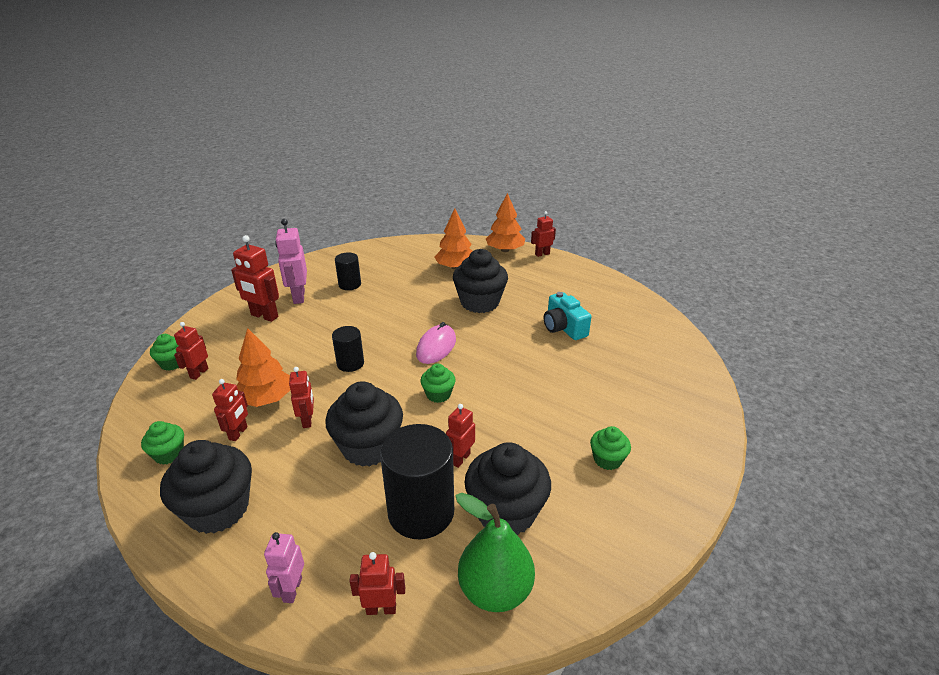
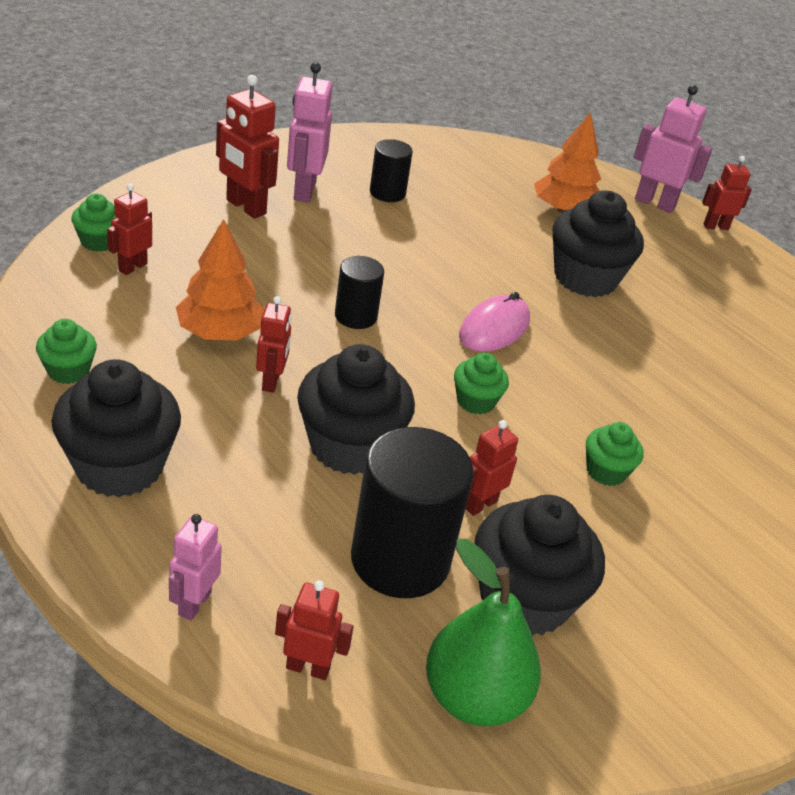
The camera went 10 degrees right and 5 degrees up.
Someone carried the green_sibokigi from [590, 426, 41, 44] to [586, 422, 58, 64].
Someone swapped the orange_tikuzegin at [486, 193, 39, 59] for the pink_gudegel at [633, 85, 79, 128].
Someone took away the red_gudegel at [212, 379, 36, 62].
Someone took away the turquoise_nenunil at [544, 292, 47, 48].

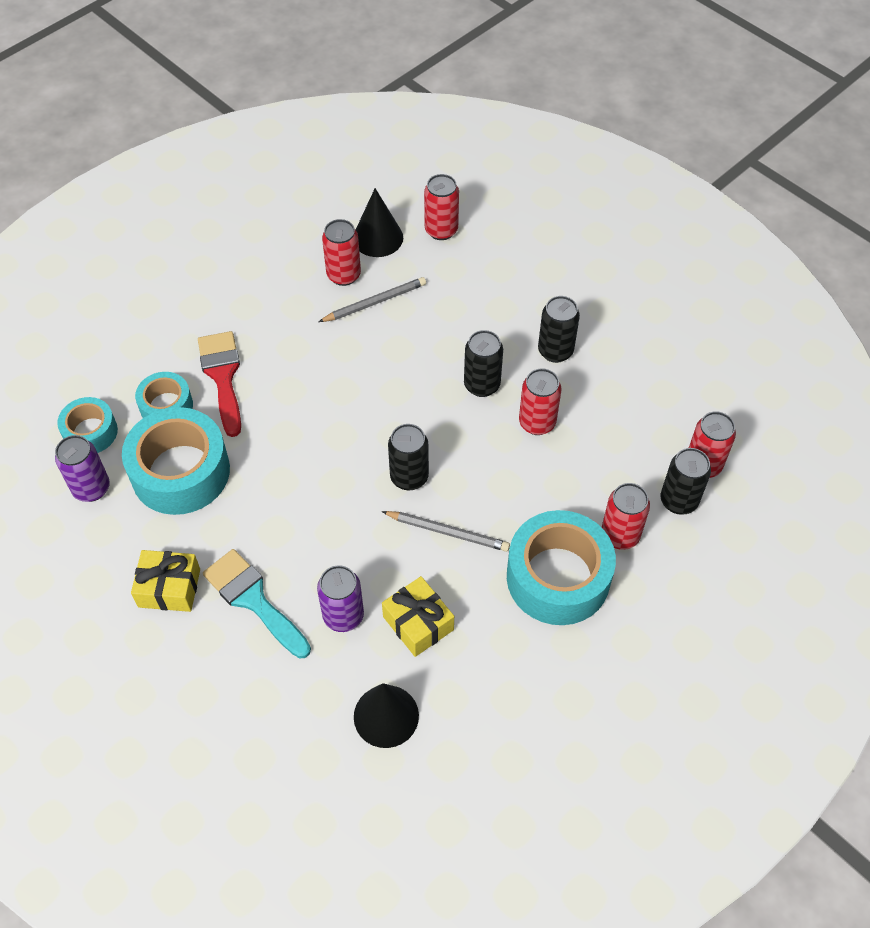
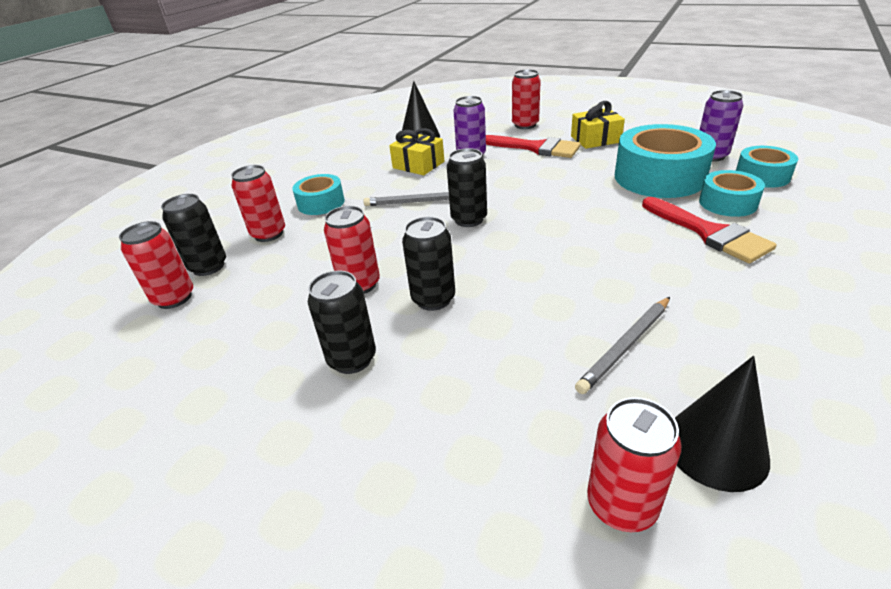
The camera went 165 degrees right and 20 degrees down.
Someone scaled the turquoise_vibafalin at [507, 510, 109, 115] by 0.56.
Someone repainted the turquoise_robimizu at [203, 549, 108, 109], which became the red_robimizu at [486, 135, 95, 23].
Someone carried the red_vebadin from [322, 219, 39, 67] to [512, 69, 29, 60].

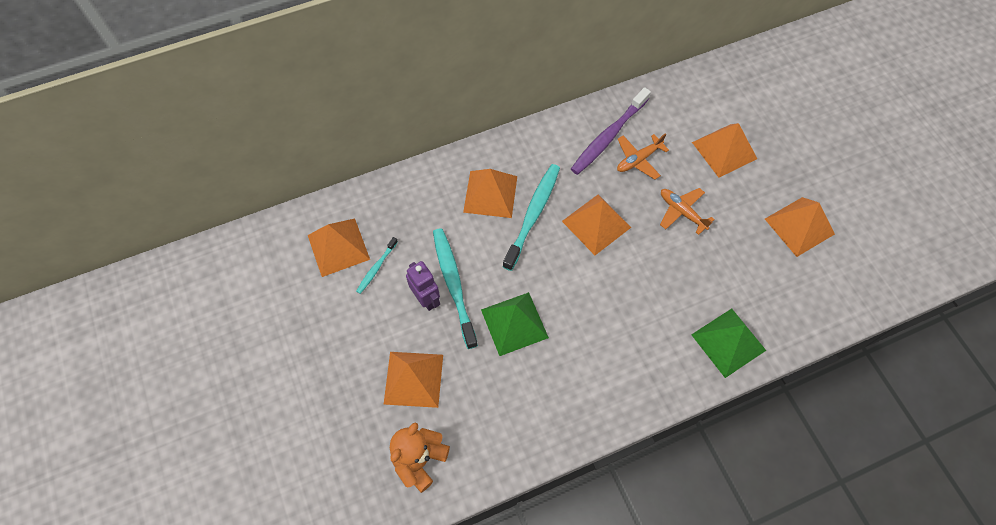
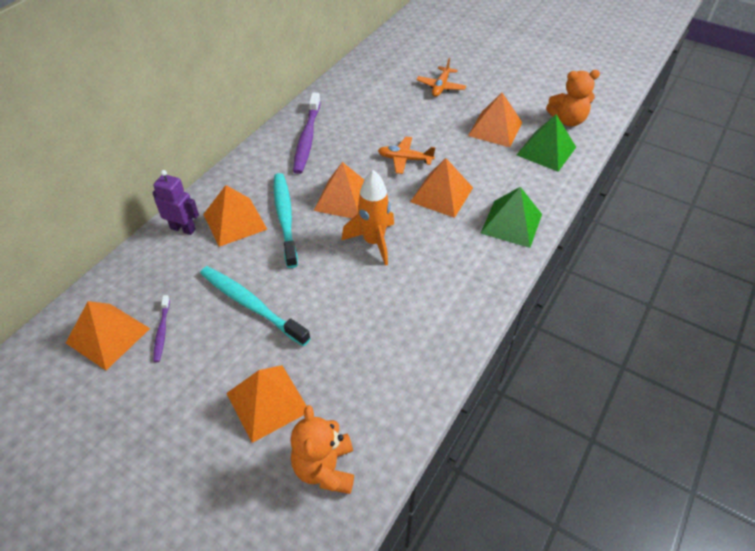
The camera went 35 degrees left and 15 degrees down.
Someone carried the purple_gudegel from [406, 261, 34, 50] to [152, 170, 47, 65].
Someone repainted the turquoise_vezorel at [356, 237, 42, 57], which became the purple_vezorel at [153, 295, 17, 67].
Someone put down the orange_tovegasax at [341, 170, 53, 96].
Someone carried the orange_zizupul from [692, 123, 65, 55] to [410, 158, 63, 60].
Someone carried the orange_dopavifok from [617, 133, 52, 47] to [416, 58, 50, 39].
Someone carried the green_zizupul from [481, 292, 68, 64] to [517, 114, 59, 58].
Someone put down the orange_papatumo at [546, 70, 54, 57].

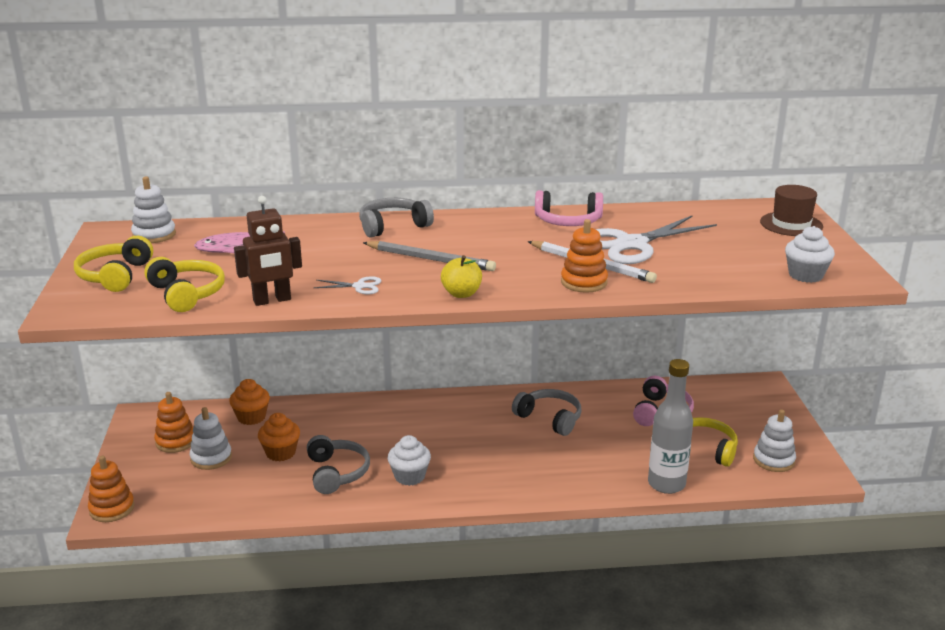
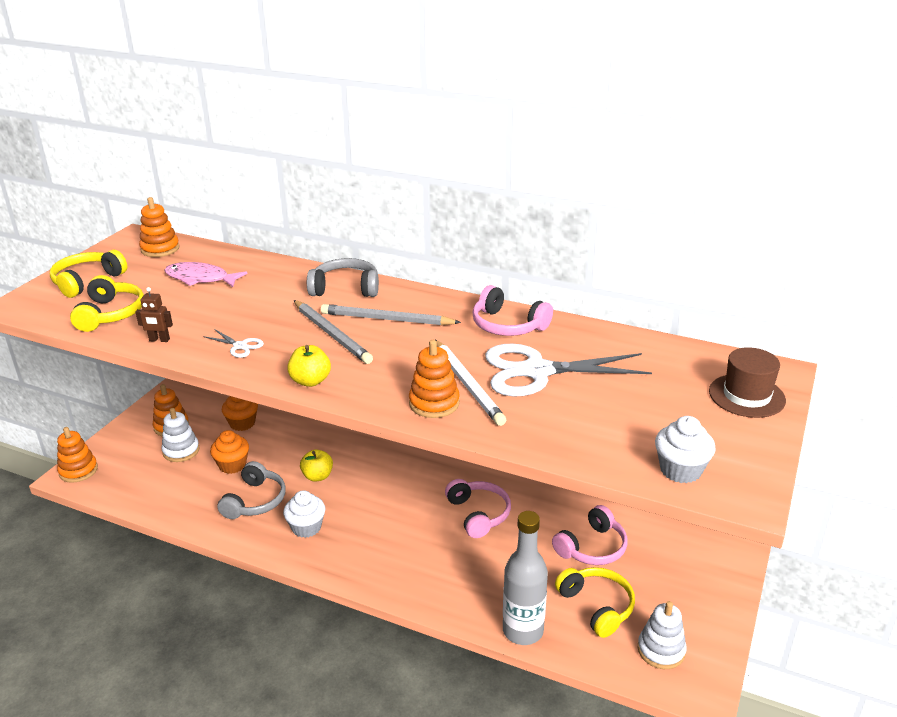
The camera went 30 degrees right and 5 degrees up.
Someone scaled the brown_gudegel at [234, 196, 68, 110] by 0.57.
Someone repainted the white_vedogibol at [131, 177, 45, 66], which became the orange_vedogibol at [139, 197, 41, 60].
Someone put down the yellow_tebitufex at [300, 449, 33, 33].
Someone put down the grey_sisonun at [321, 304, 140, 21].
Someone repainted the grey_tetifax at [512, 389, 70, 47], which became the pink_tetifax at [445, 479, 66, 59].

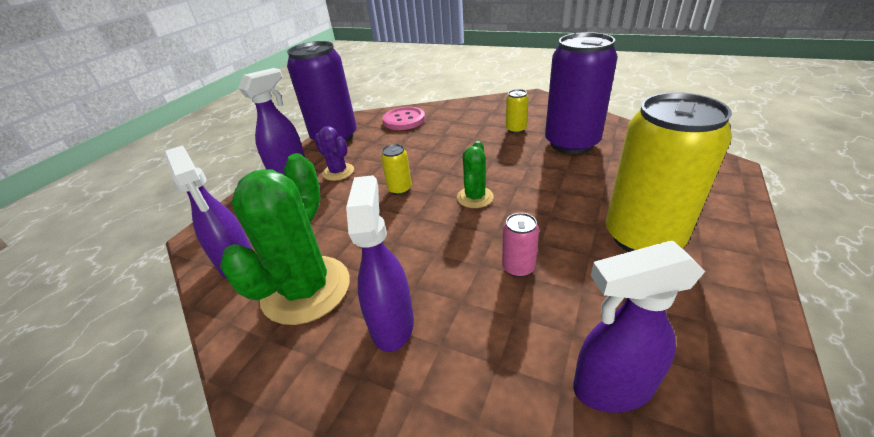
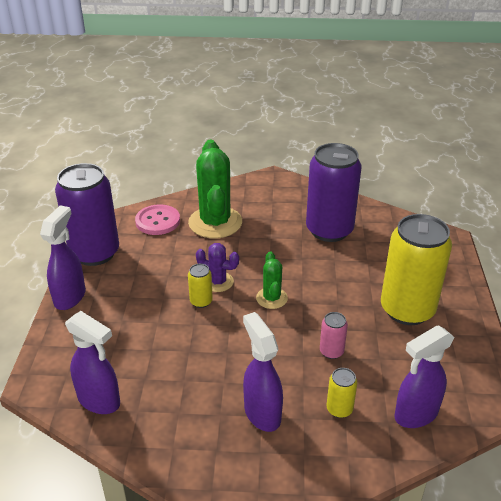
The camera went 25 degrees left and 0 degrees up.
Someone carried the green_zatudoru from [220, 153, 130, 172] to [188, 140, 54, 98].
Someone carried the purple_zatudoru from [314, 126, 40, 55] to [196, 243, 43, 49].
Someone carried the yellow_vebadin from [506, 89, 23, 45] to [326, 368, 31, 50].

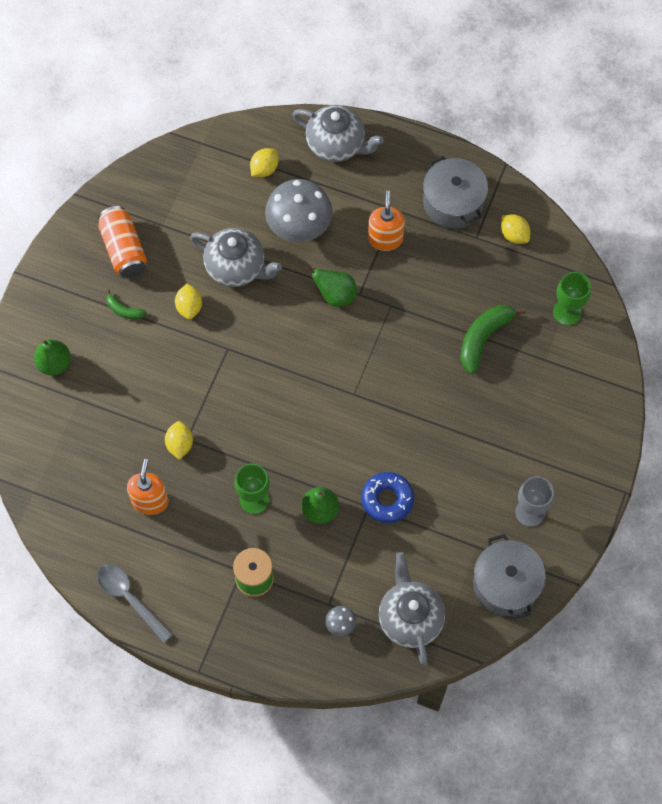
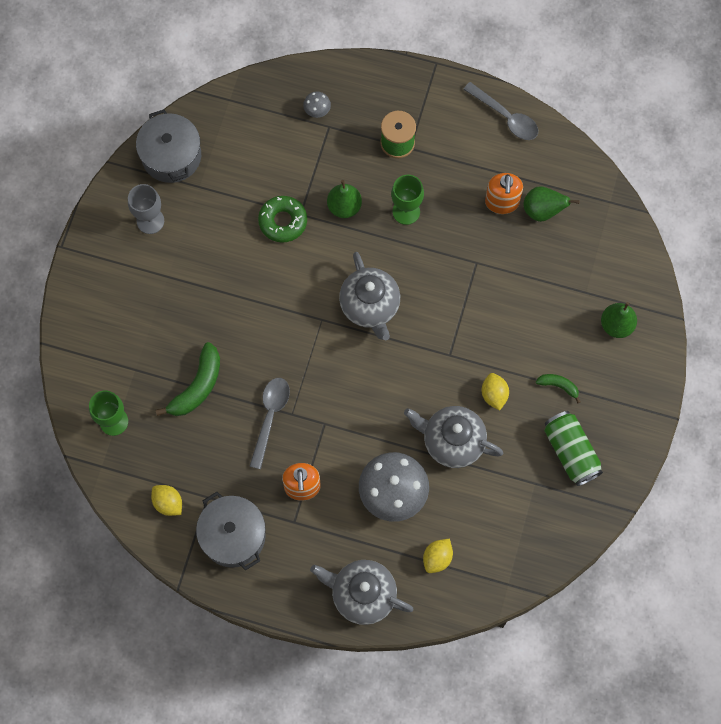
The camera went 175 degrees right and 5 degrees up.
Someone put down the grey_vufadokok at [249, 378, 41, 91].
Someone repainted the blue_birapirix at [362, 472, 52, 51], which became the green_birapirix at [258, 196, 49, 47].
Someone carried the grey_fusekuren from [379, 552, 66, 113] to [339, 252, 61, 88].
Someone carried the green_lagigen from [304, 266, 53, 41] to [523, 186, 57, 36].
Someone repainted the orange_vebadin at [98, 206, 49, 72], which became the green_vebadin at [544, 411, 59, 75].
Someone took away the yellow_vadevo at [165, 421, 28, 39].

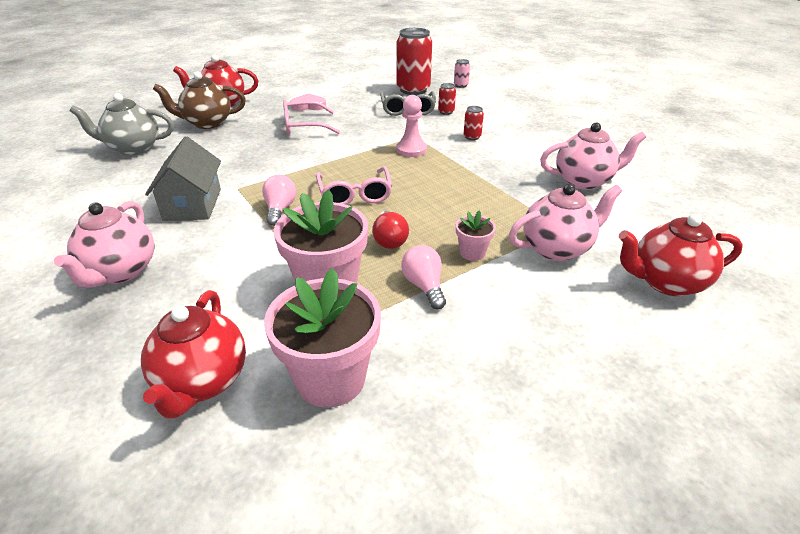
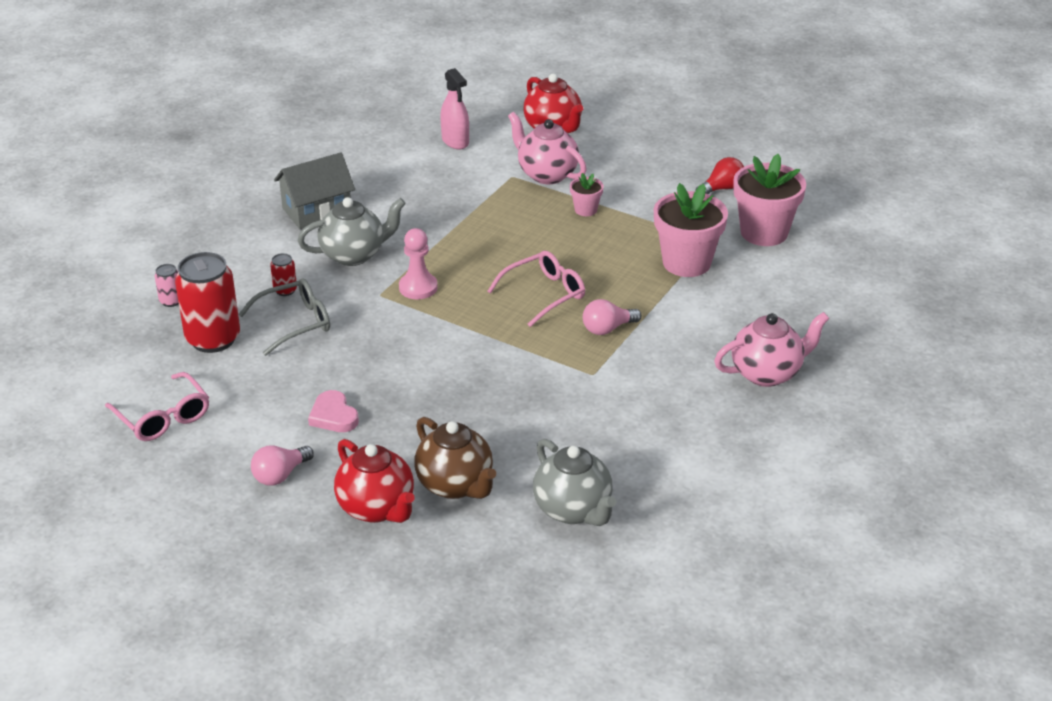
The camera went 115 degrees left and 0 degrees up.
Someone carried the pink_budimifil from [283, 100, 57, 35] to [105, 372, 104, 69].
Someone carried the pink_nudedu from [402, 245, 44, 64] to [251, 445, 63, 41].
Someone carried the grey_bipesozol from [145, 136, 76, 85] to [274, 153, 81, 76].
Someone swapped the red_vebadin at [464, 106, 20, 34] for the grey_fusekuren at [298, 197, 108, 69].
Someone put down the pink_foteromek at [440, 68, 29, 81].
Someone carried the red_nudedu from [372, 211, 37, 38] to [696, 157, 48, 37].
Someone took away the red_fusekuren at [141, 290, 105, 129].
Someone took away the pink_fusekuren at [540, 123, 106, 67].

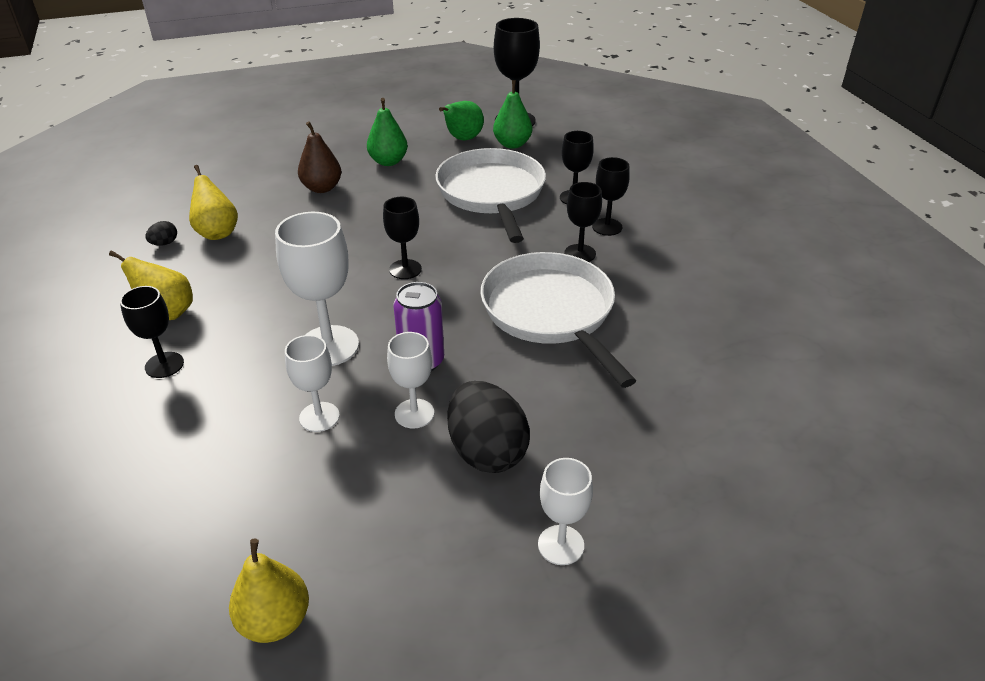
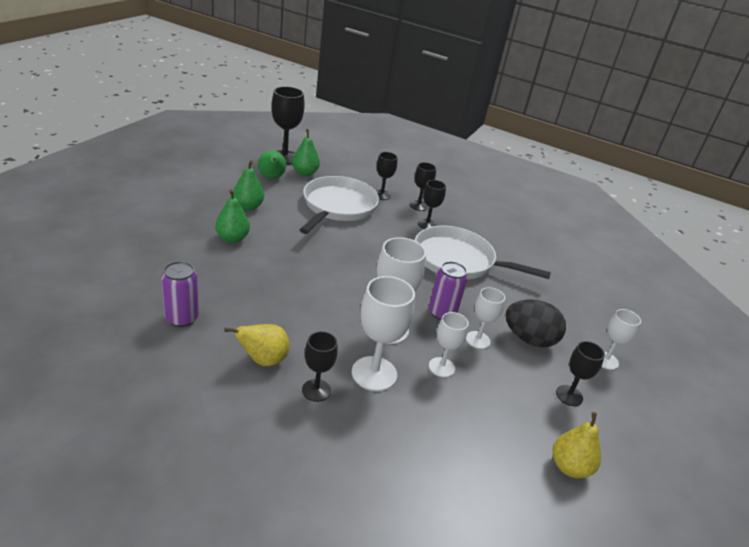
The camera went 50 degrees left and 5 degrees down.
Someone swapped the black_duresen at [146, 221, 31, 25] for the purple_vebadin at [161, 261, 38, 66].
Someone repainted the brown_lagigen at [298, 122, 43, 71], which became the green_lagigen at [215, 190, 35, 53].
Someone rotated the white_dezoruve at [435, 148, 111, 95] by 75 degrees clockwise.
Someone put down the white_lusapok at [352, 276, 63, 115].
Someone carried the black_lusapok from [383, 197, 39, 82] to [556, 341, 49, 65].
Someone took away the yellow_lagigen at [189, 165, 49, 75].

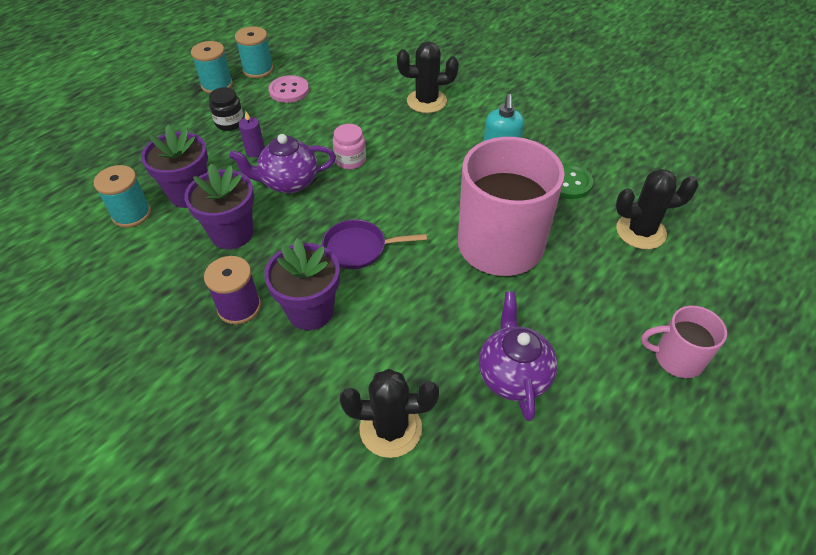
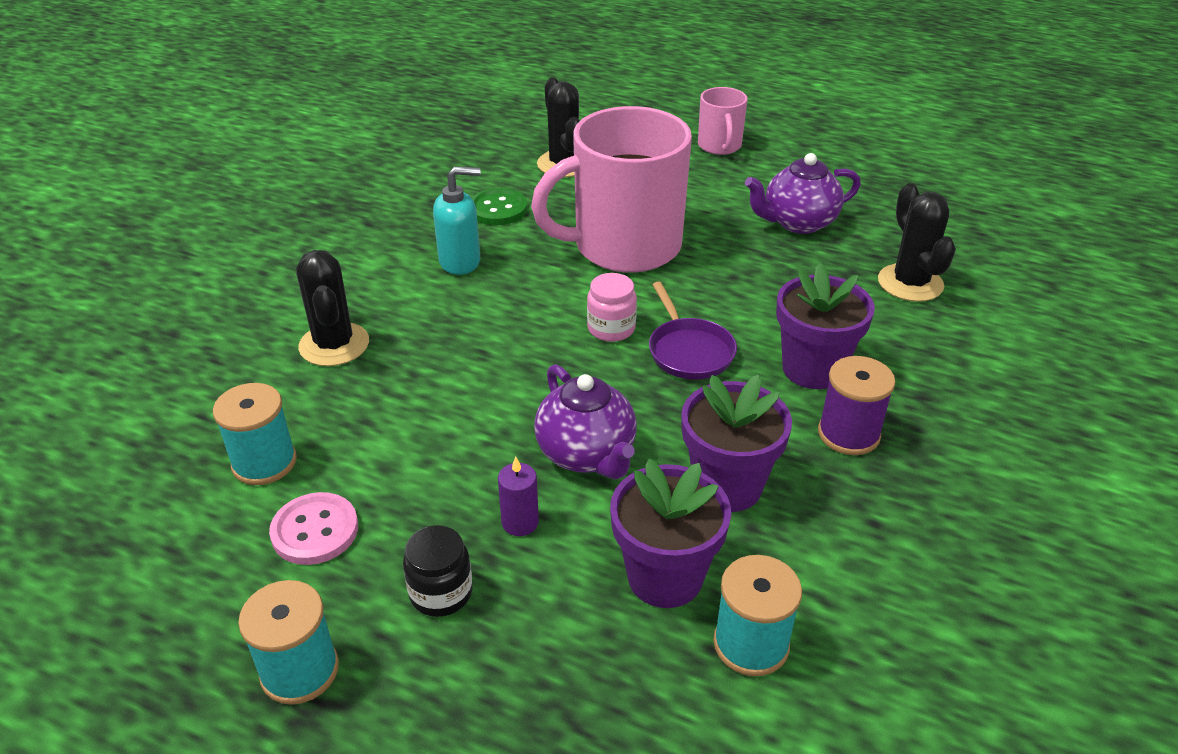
The camera went 105 degrees left and 10 degrees down.
Someone carried the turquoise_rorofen from [235, 26, 39, 52] to [213, 383, 84, 102].
Someone carried the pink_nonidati from [333, 124, 33, 45] to [587, 273, 50, 69].

